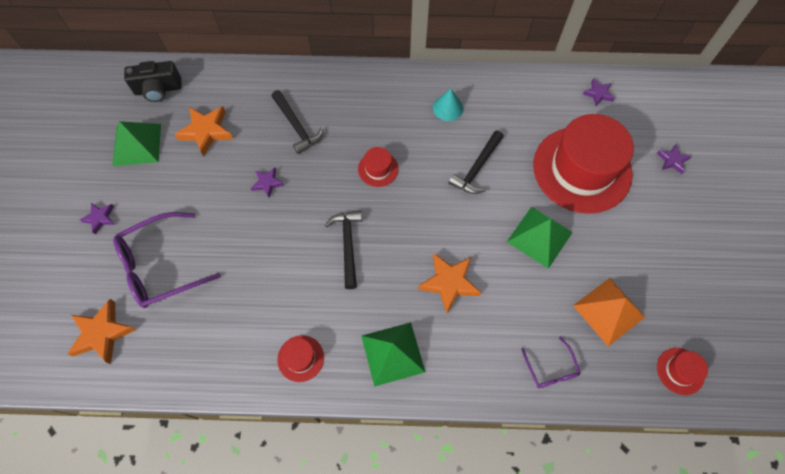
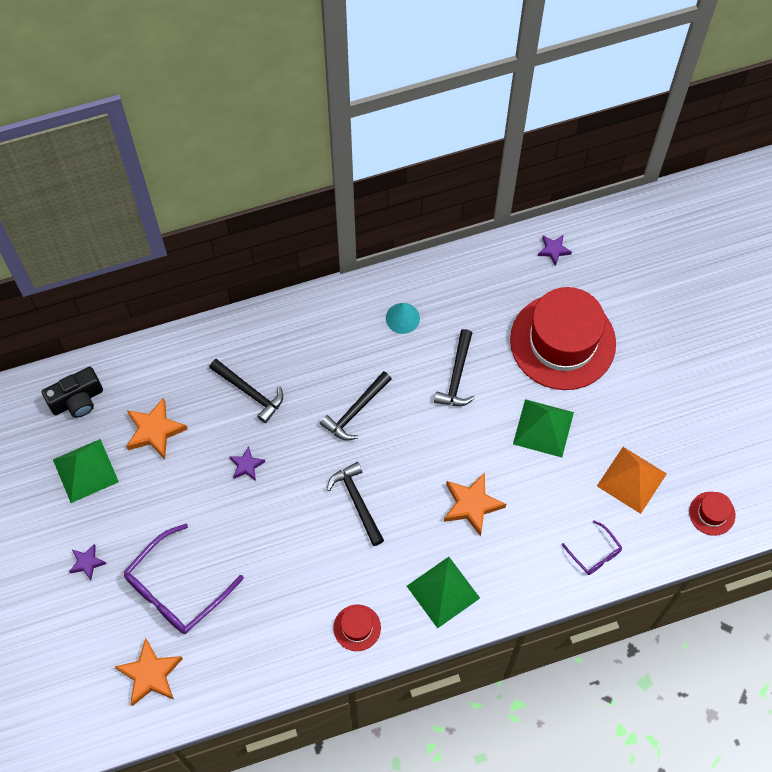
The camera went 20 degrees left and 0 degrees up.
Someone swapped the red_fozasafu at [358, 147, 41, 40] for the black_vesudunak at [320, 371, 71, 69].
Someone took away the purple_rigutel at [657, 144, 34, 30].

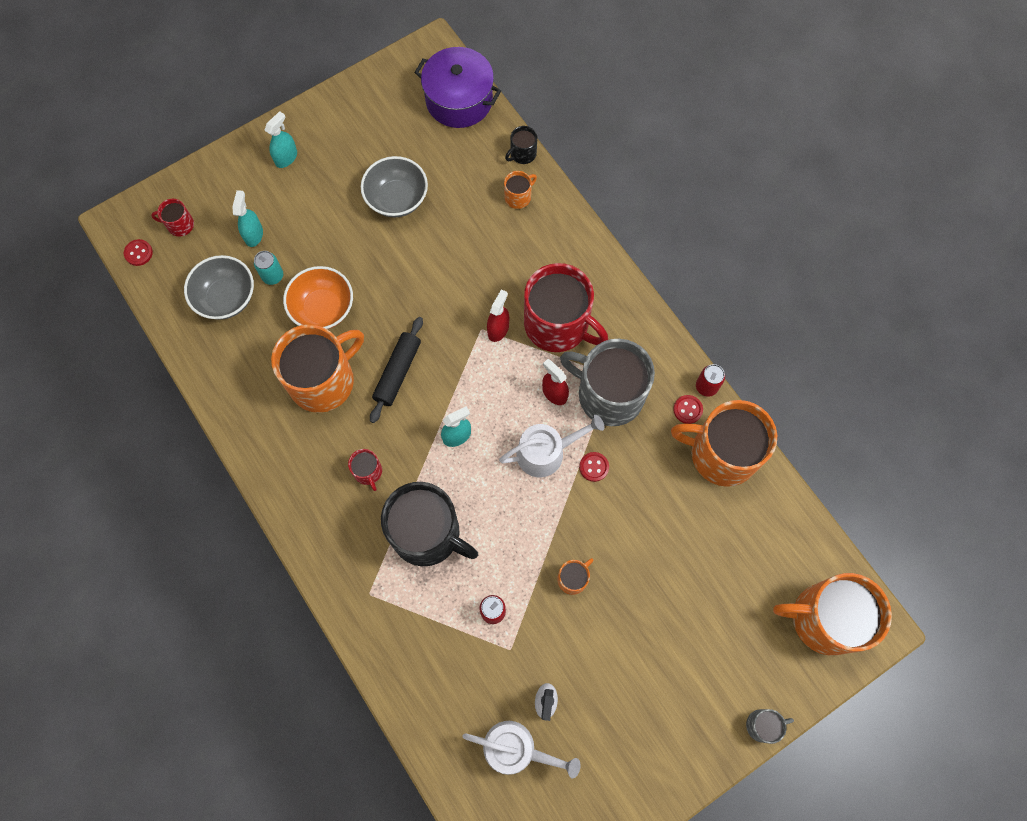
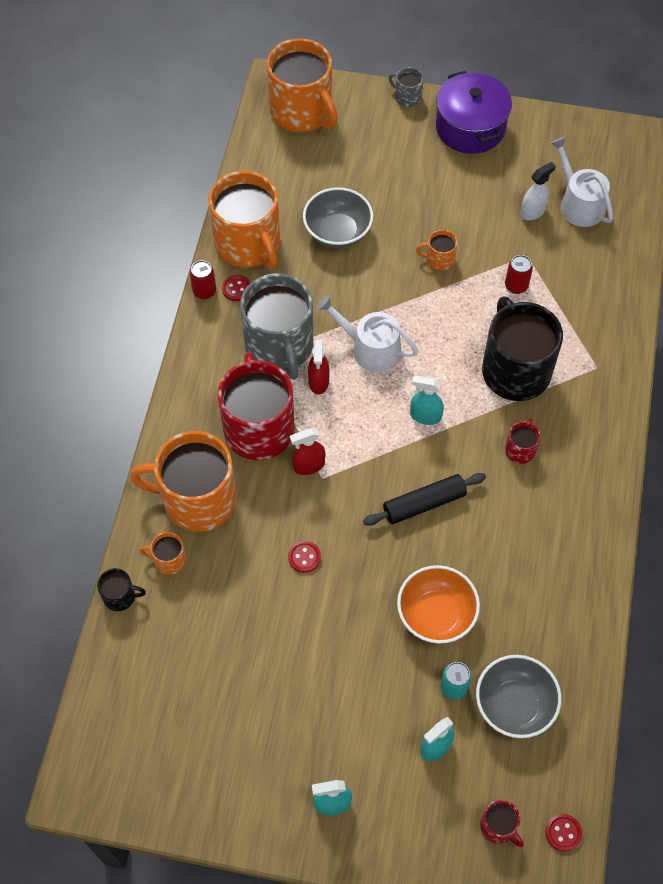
The camera went 135 degrees left and 10 degrees down.
Someone carried the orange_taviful from [271, 325, 93, 88] to [130, 431, 107, 101].
Someone carried the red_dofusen from [579, 452, 30, 30] to [288, 541, 33, 32].
Someone carried the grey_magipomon from [361, 156, 67, 61] to [303, 187, 70, 61].
Someone carried the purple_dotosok from [414, 47, 87, 81] to [436, 71, 76, 83].

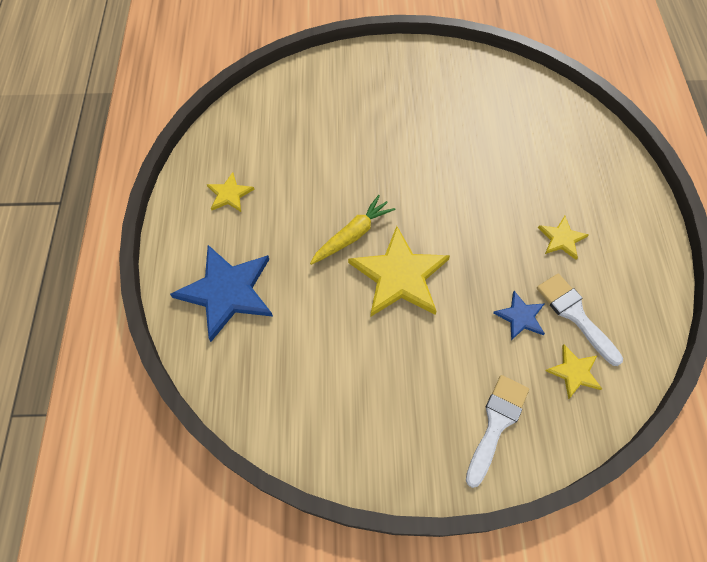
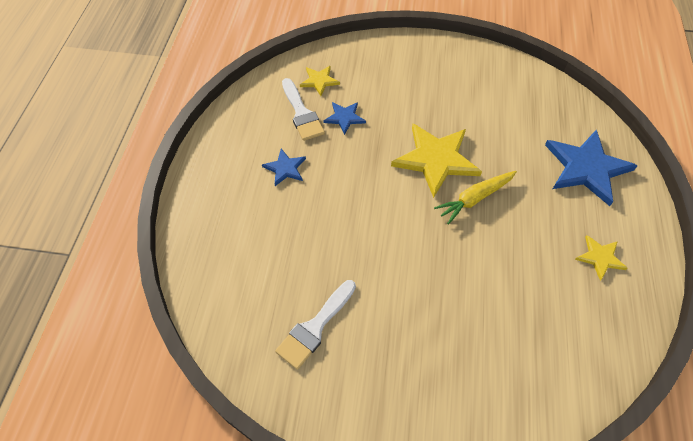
The camera went 170 degrees left and 5 degrees down.
Someone repainted the yellow_rigutel at [538, 216, 50, 44], which became the blue_rigutel at [262, 149, 44, 37].
Someone carried the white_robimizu from [466, 375, 63, 113] to [275, 280, 81, 90].

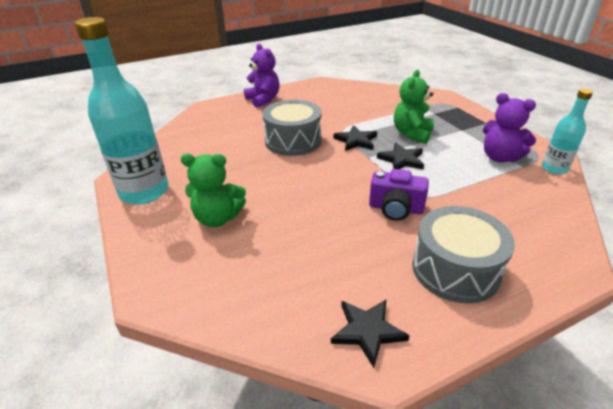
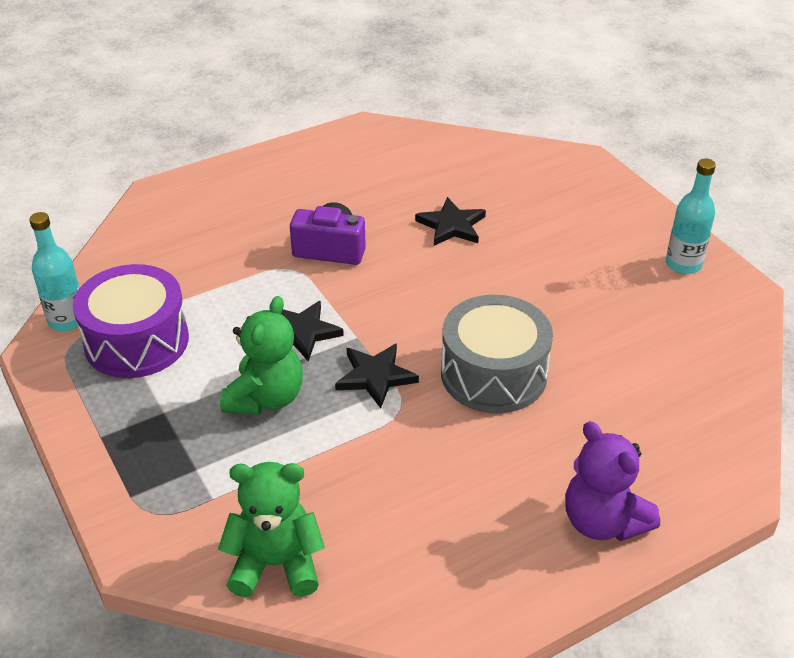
The camera went 175 degrees right and 5 degrees up.
Someone swapped the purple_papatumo at [483, 93, 53, 69] for the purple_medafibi at [73, 264, 116, 114].
Someone carried the green_papatumo from [181, 153, 65, 74] to [218, 462, 107, 135].
Someone carried the black_rigutel from [331, 300, 79, 68] to [415, 197, 71, 49].
Someone scaled the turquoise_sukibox at [75, 17, 93, 187] by 0.52.
Someone took away the grey_medafibi at [412, 206, 103, 97].

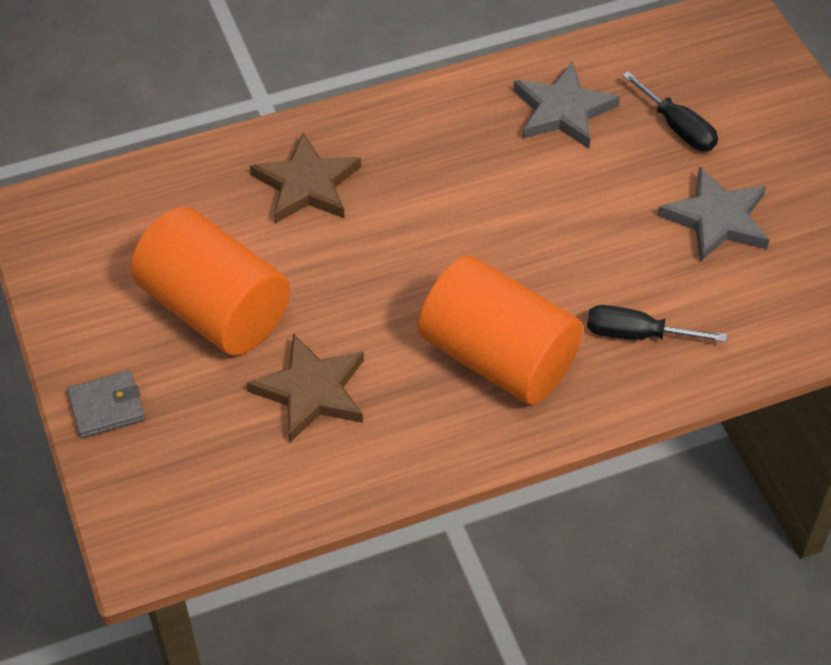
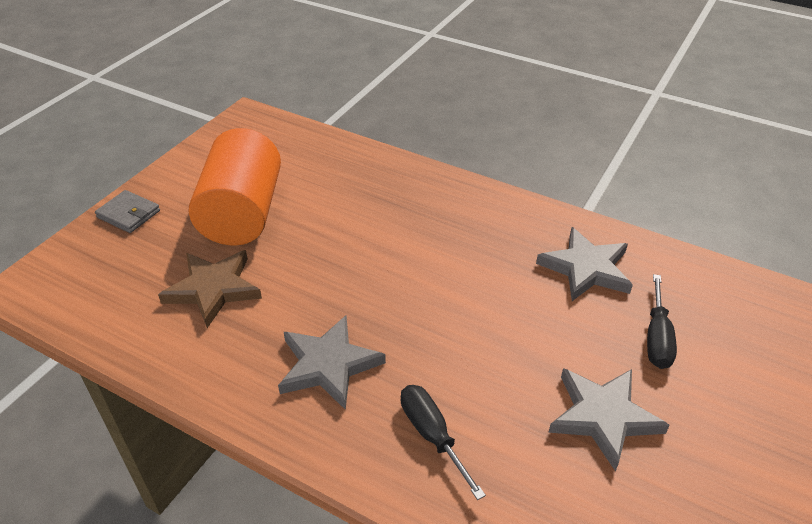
The camera went 50 degrees right and 10 degrees down.
Someone swapped the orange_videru at [418, 255, 165, 150] for the grey_rigutel at [278, 315, 108, 95].
Someone took away the brown_rigutel at [250, 133, 111, 90].

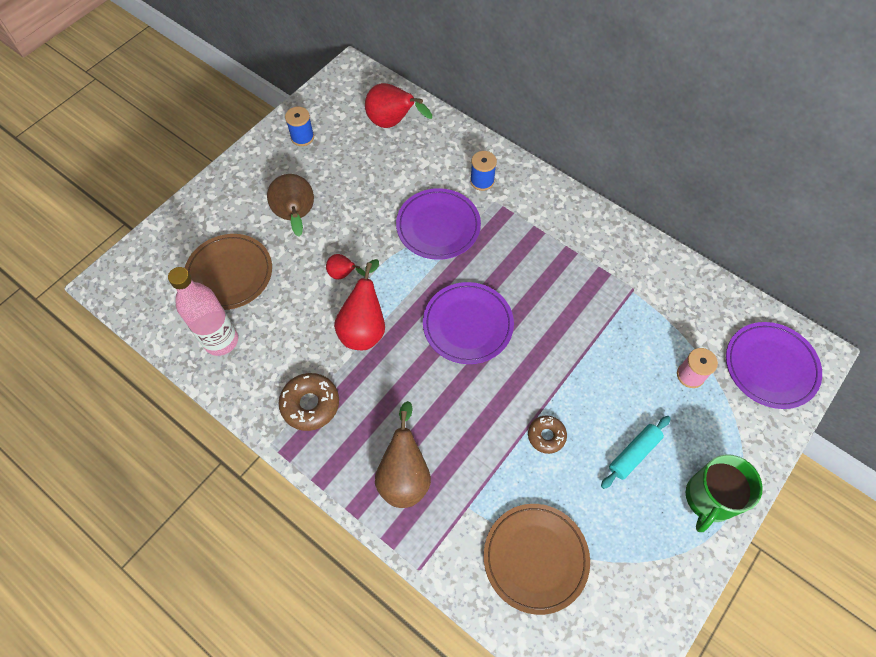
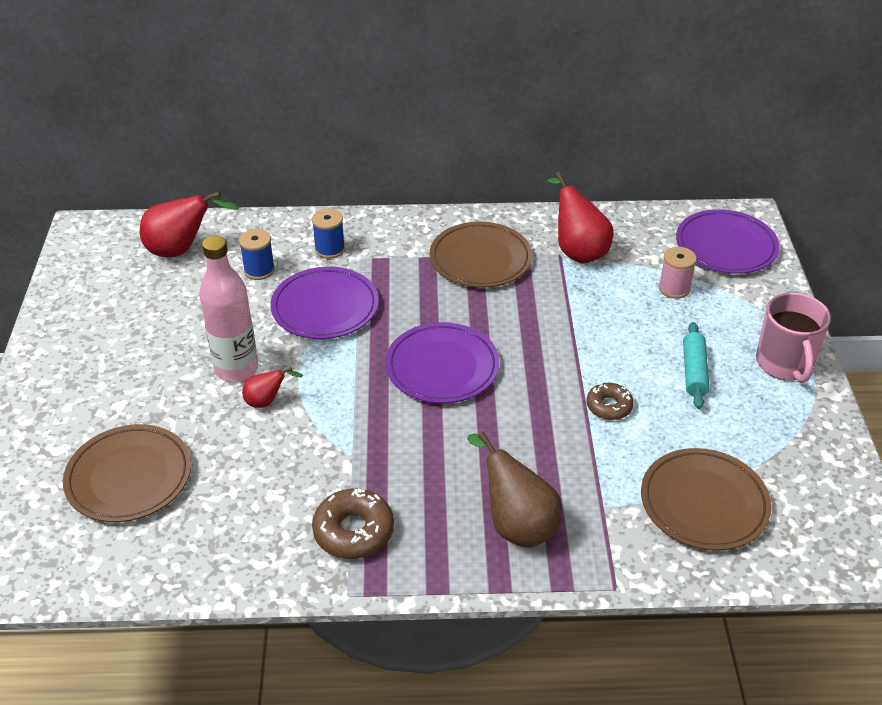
The camera went 40 degrees left and 20 degrees down.
Someone carried the pink_sukibox from [168, 267, 70, 89] to [199, 235, 59, 147].
Someone carried the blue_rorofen from [285, 107, 29, 39] to [239, 229, 36, 51].
Someone put down the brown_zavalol at [430, 222, 102, 66].
Someone carried the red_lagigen from [334, 259, 51, 91] to [547, 172, 66, 92].
Someone repainted the green_taviful at [686, 454, 77, 78], which became the pink_taviful at [756, 293, 75, 90].
Someone took away the brown_lagigen at [267, 174, 47, 62].

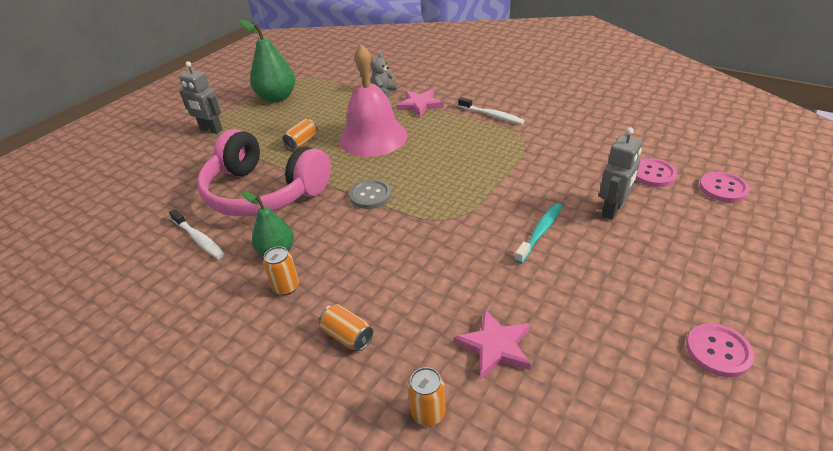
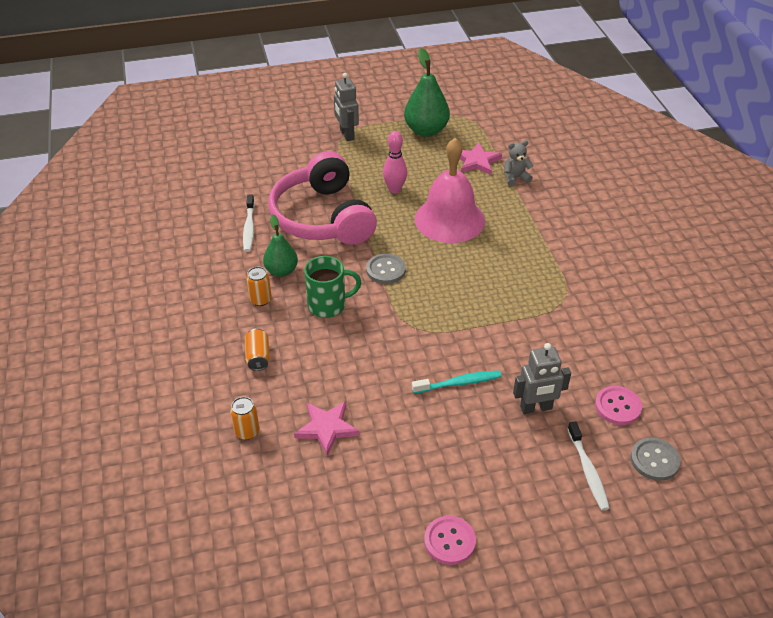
The camera went 40 degrees right and 5 degrees up.
Someone put down the green_taviful at [304, 256, 58, 62].
Someone swapped the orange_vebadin at [283, 119, 35, 31] for the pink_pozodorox at [383, 131, 24, 62].
Someone carried the pink_rigutel from [396, 89, 48, 28] to [460, 143, 42, 32].
Someone carried the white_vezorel from [458, 97, 67, 27] to [568, 421, 42, 90].
Someone repainted the pink_dofusen at [699, 172, 51, 31], which became the grey_dofusen at [631, 438, 50, 43].

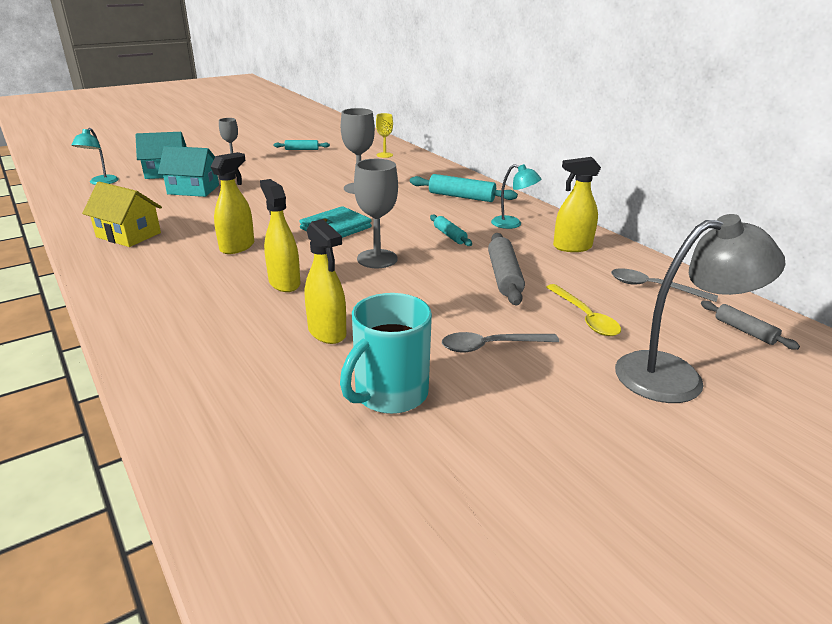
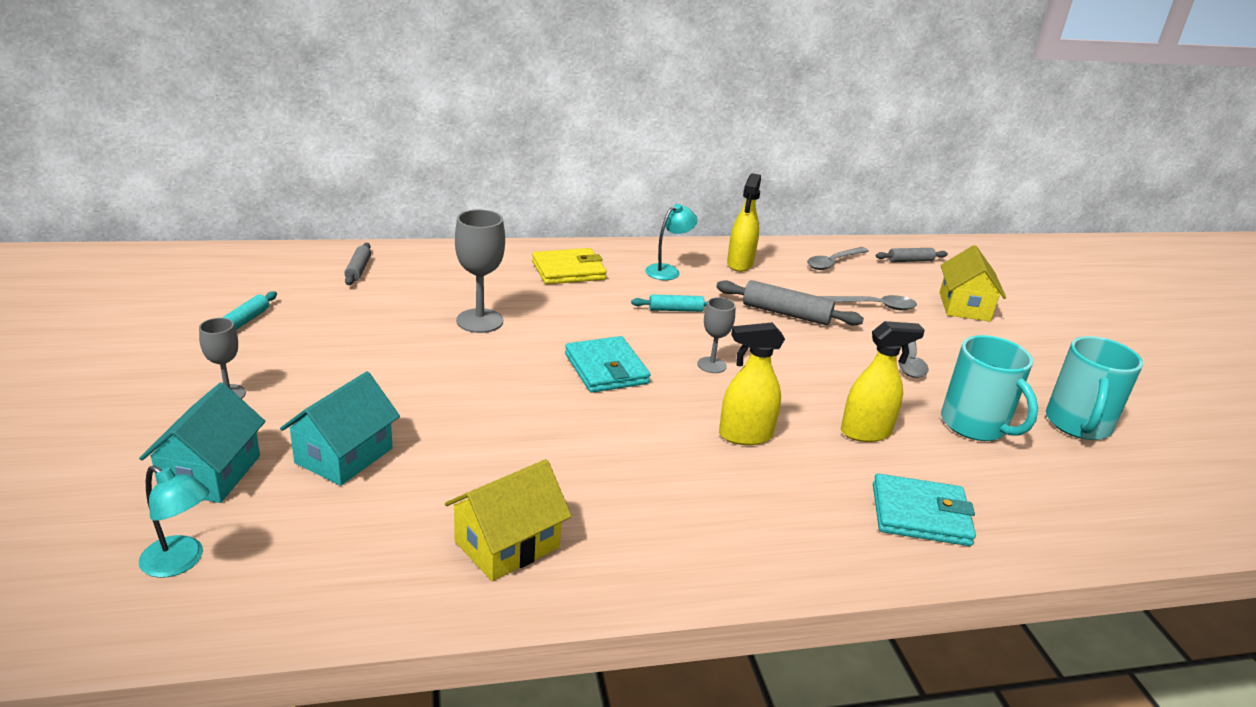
The camera went 70 degrees left and 0 degrees up.
Someone swapped the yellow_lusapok at [376, 113, 17, 45] for the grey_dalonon at [344, 243, 27, 42].
Someone swapped the turquoise_dalonon at [410, 174, 108, 28] for the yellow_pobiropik at [532, 248, 75, 36].
Someone scaled the grey_lusapok at [354, 159, 44, 109] by 0.61.
Someone repainted the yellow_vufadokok at [546, 284, 75, 52], which became the grey_vufadokok at [819, 295, 98, 15].
Someone put down the turquoise_pobiropik at [873, 473, 103, 73].
Someone swapped the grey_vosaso at [615, 214, 171, 189] for the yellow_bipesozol at [940, 245, 66, 77].
Someone put down the turquoise_taviful at [1046, 336, 97, 104].
Someone took away the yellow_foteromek at [211, 152, 43, 102].

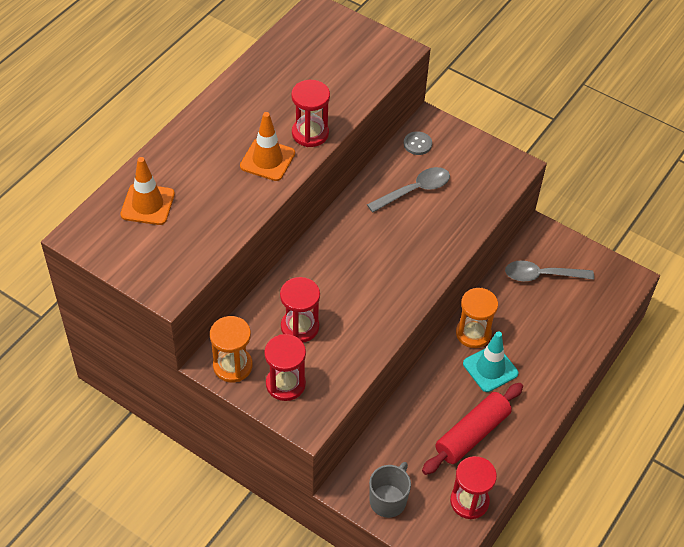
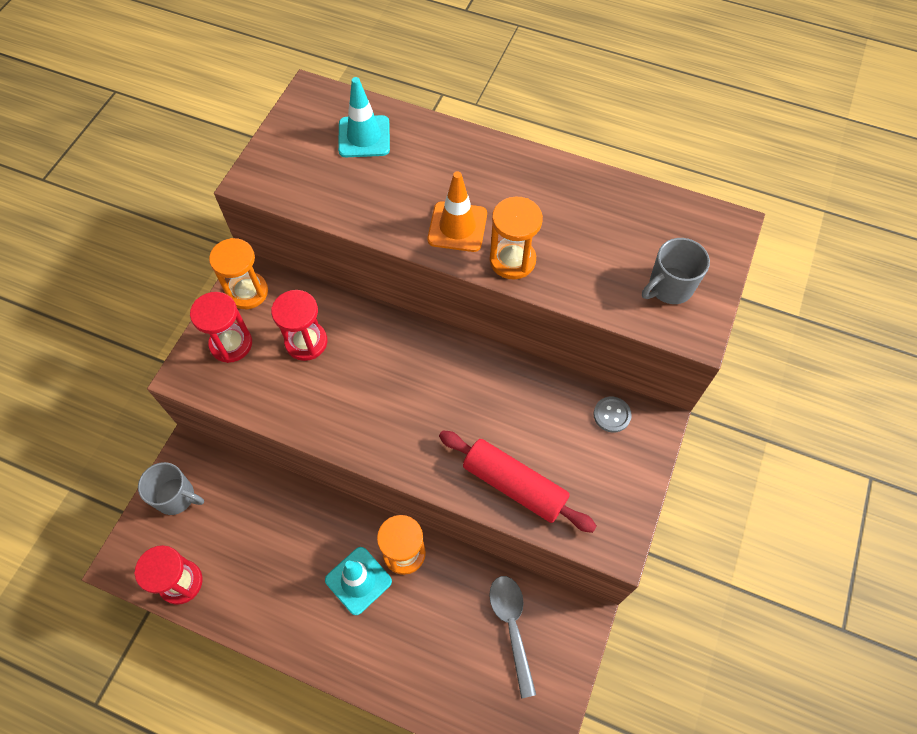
The camera went 80 degrees right and 10 degrees up.
Someone repainted the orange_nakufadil at [120, 157, 55, 68], which became the turquoise_nakufadil at [338, 77, 52, 80].
Someone carried the red_dalonon from [422, 383, 101, 92] to [439, 430, 158, 103].
Someone repainted the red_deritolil at [291, 80, 39, 67], which became the orange_deritolil at [489, 196, 54, 83].
Someone put down the grey_taviful at [642, 238, 68, 66].
Someone took away the grey_vufadokok at [367, 167, 83, 46].

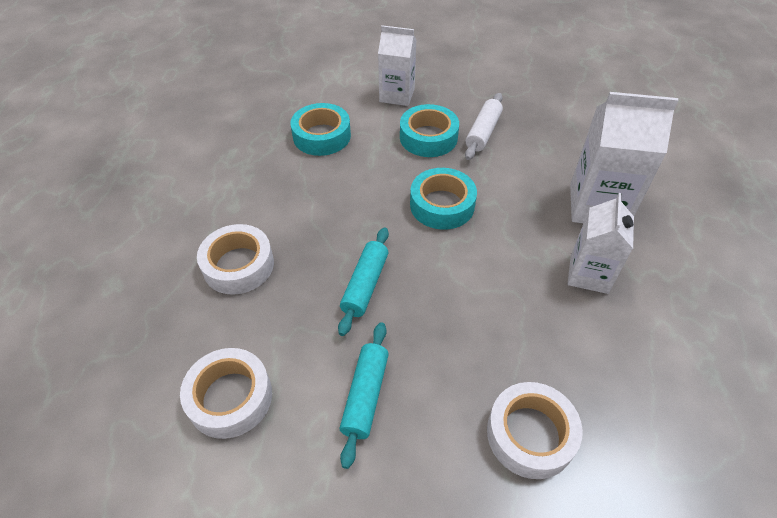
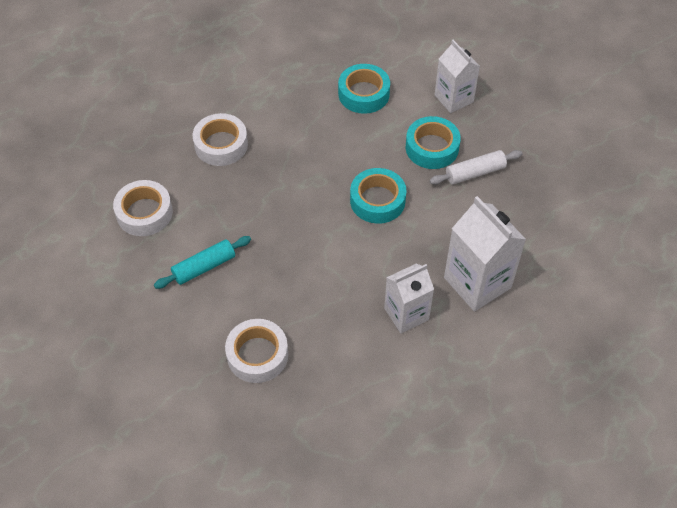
The camera went 45 degrees right and 5 degrees up.
Someone took away the turquoise_dalonon at [338, 227, 51, 109].

